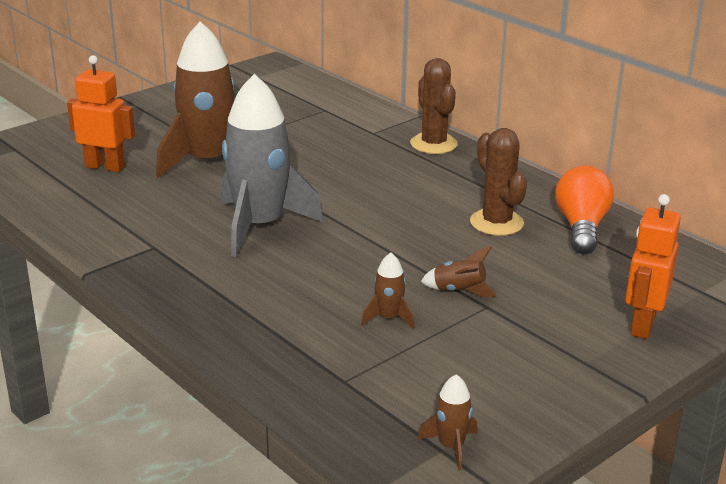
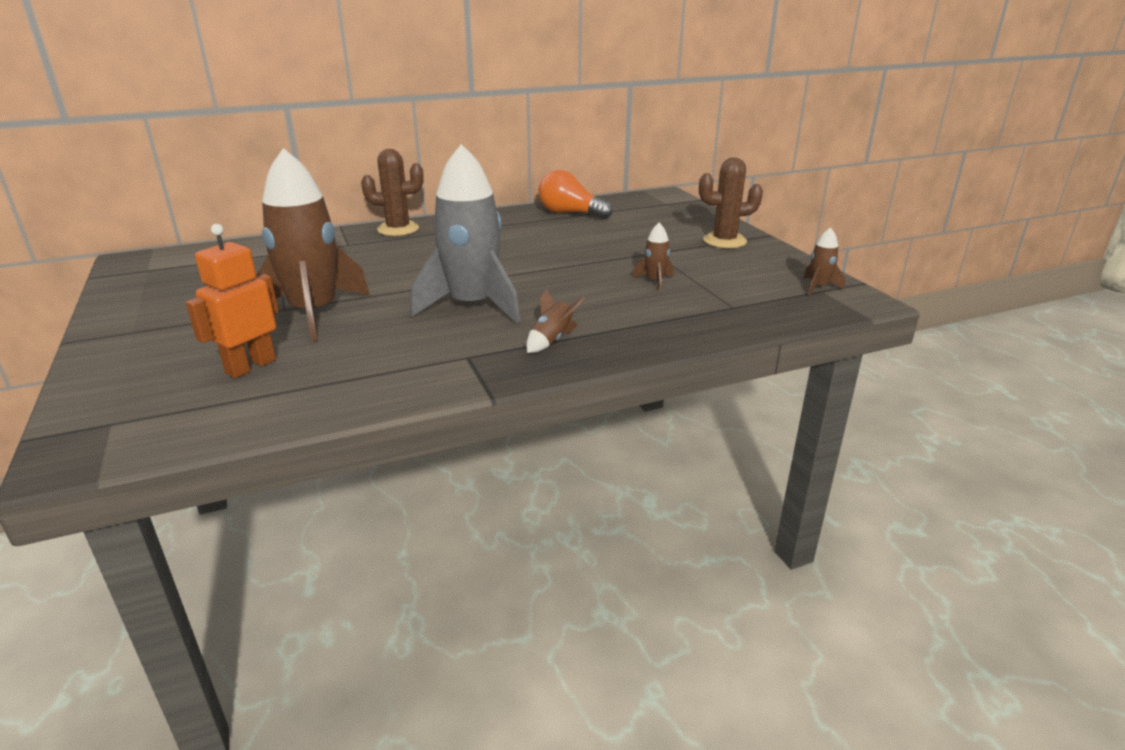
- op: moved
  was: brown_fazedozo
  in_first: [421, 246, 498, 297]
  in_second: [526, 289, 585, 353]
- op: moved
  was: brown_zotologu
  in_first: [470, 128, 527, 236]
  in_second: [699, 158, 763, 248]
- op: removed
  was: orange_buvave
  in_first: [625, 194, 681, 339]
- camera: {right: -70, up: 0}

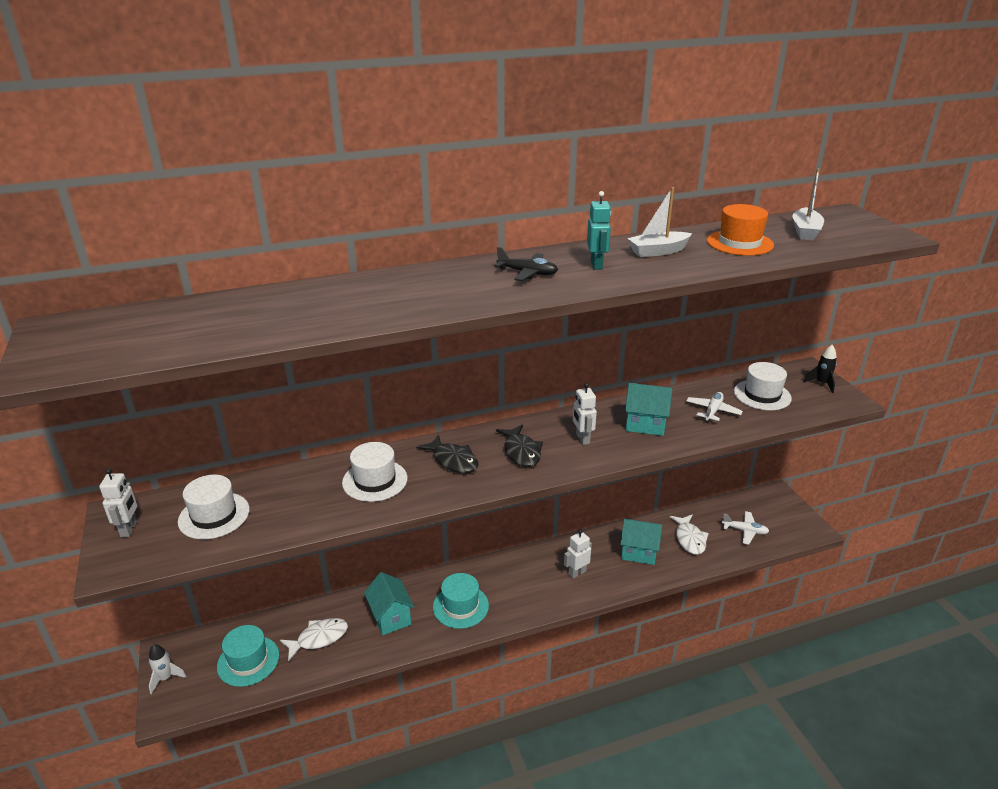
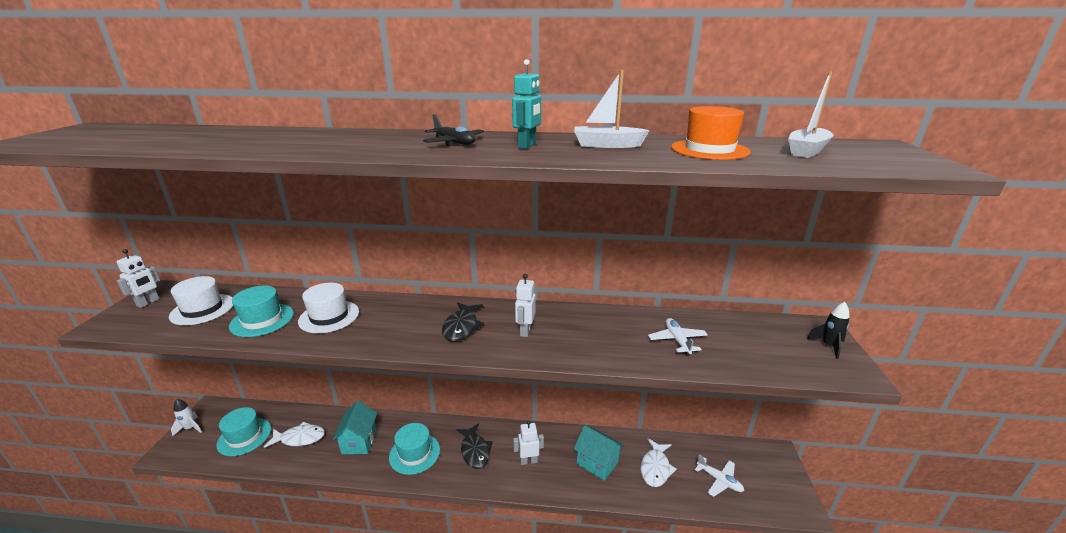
- op: added
  now: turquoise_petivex
  in_second: [229, 286, 294, 337]
- op: moved
  was: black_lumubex
  in_first: [417, 435, 479, 473]
  in_second: [456, 423, 493, 469]
- op: turned
  was: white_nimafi
  in_first: [686, 392, 743, 423]
  in_second: [648, 318, 708, 356]
  clockwise: -60
- op: removed
  was: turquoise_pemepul
  in_first: [625, 383, 672, 436]
- op: removed
  was: white_petivex
  in_first: [734, 362, 792, 410]
- camera: {right: 25, up: -5}

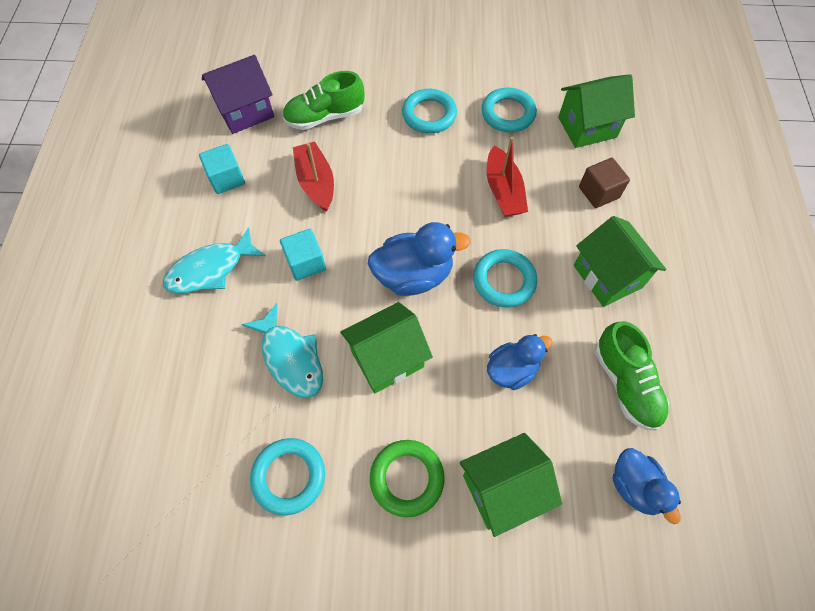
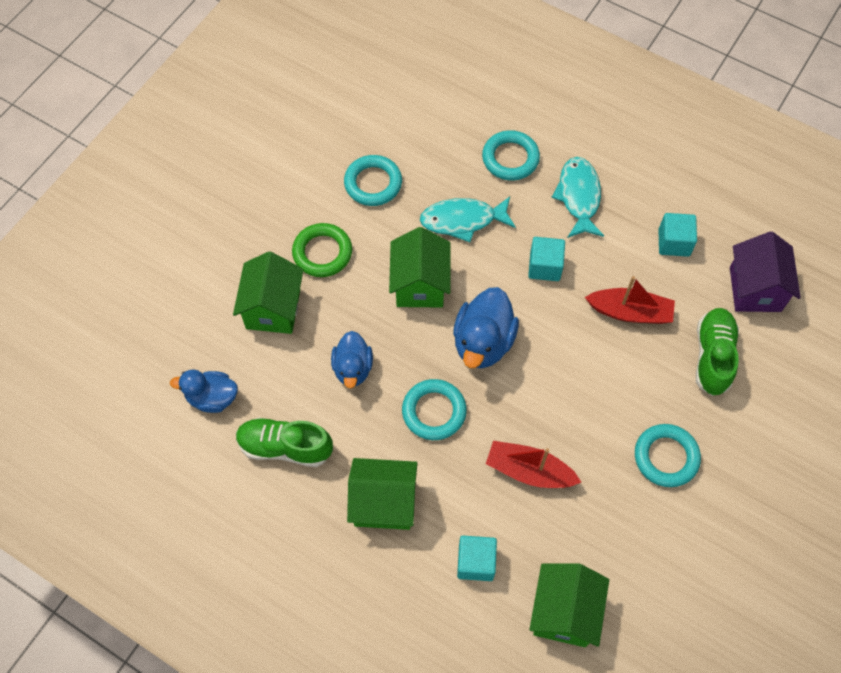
- op: recoloured
  was: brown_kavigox
  now: turquoise_kavigox
  in_first: [579, 158, 630, 208]
  in_second: [457, 536, 497, 581]
- op: moved
  was: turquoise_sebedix
  in_first: [482, 87, 537, 132]
  in_second: [482, 130, 540, 181]
- camera: {right: 120, up: 0}

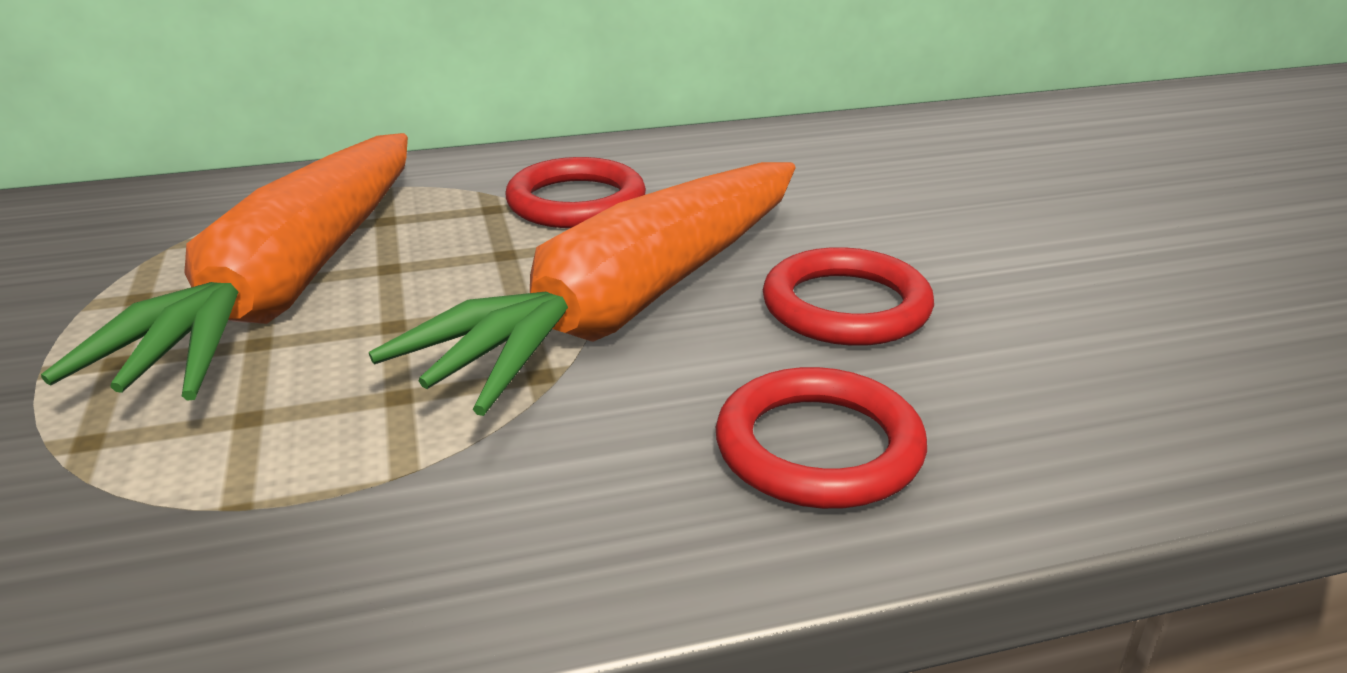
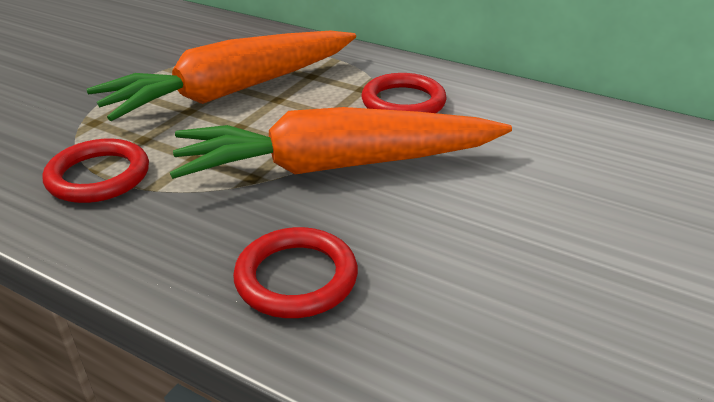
- op: moved
  was: red_sebedix
  in_first: [763, 247, 934, 346]
  in_second: [43, 139, 149, 203]
- camera: {right: 45, up: 5}

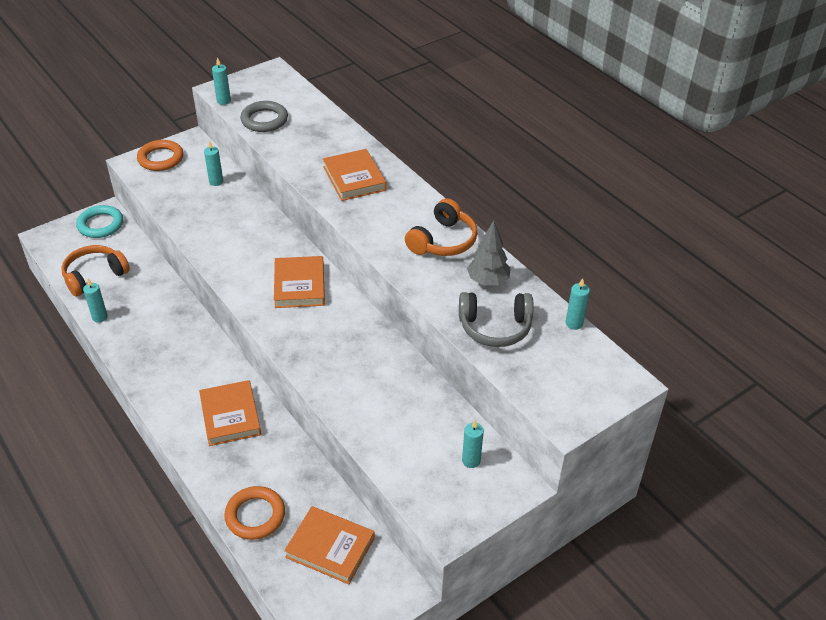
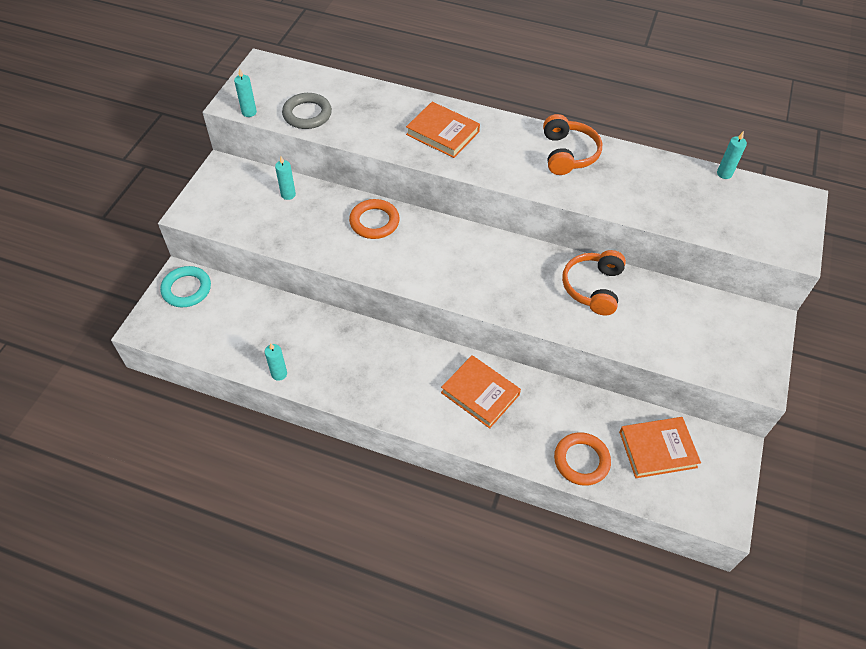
- op: moved
  was: orange_sebedix
  in_first: [137, 140, 183, 171]
  in_second: [349, 199, 400, 239]
- op: moved
  was: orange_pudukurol
  in_first: [61, 245, 130, 297]
  in_second: [562, 250, 626, 315]
- op: removed
  was: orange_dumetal
  in_first: [274, 256, 325, 308]
- op: removed
  was: grey_pudukurol
  in_first: [459, 292, 534, 347]
- op: removed
  was: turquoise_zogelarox
  in_first: [462, 420, 484, 468]
- op: removed
  was: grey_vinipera
  in_first: [467, 221, 511, 285]
- camera: {right: -35, up: 10}

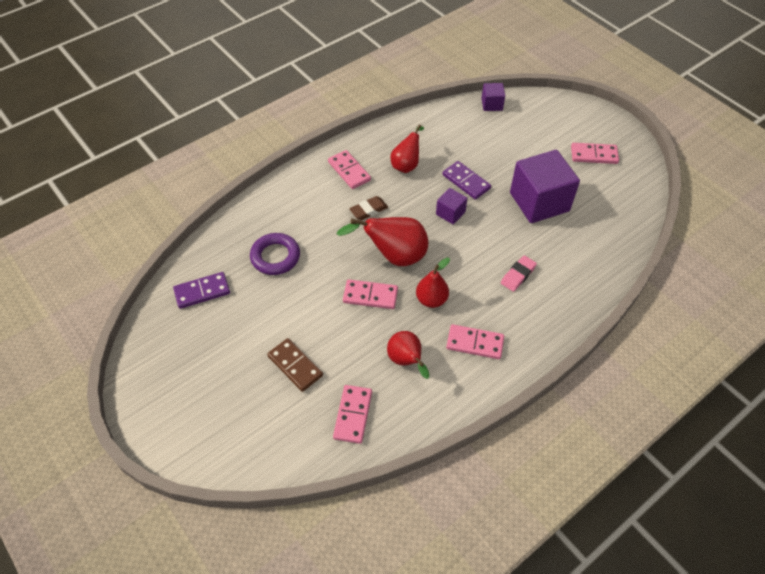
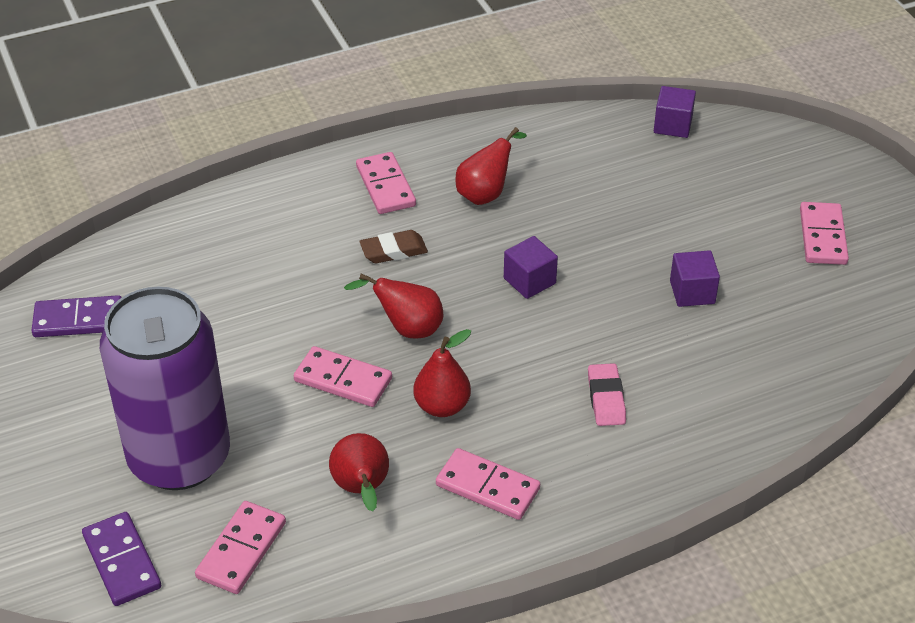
- op: moved
  was: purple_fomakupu
  in_first: [443, 161, 491, 200]
  in_second: [82, 512, 161, 606]
- op: replaced
  was: brown_fomakupu
  now: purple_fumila
  in_first: [267, 338, 323, 392]
  in_second: [100, 287, 230, 490]
- op: resized
  was: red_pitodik
  in_first: [337, 217, 428, 266]
  in_second: [344, 273, 443, 339]
  ratio: 0.64
- op: turned
  was: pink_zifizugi
  in_first: [501, 255, 537, 292]
  in_second: [588, 363, 626, 426]
  clockwise: -60
- op: resized
  was: purple_kavigox
  in_first: [510, 150, 580, 223]
  in_second: [670, 250, 720, 307]
  ratio: 0.48
- op: turned
  was: pink_fomakupu
  in_first: [571, 143, 619, 164]
  in_second: [800, 202, 849, 265]
  clockwise: 75
- op: removed
  was: purple_sebedix
  in_first: [250, 233, 300, 275]
- camera: {right: 15, up: -10}

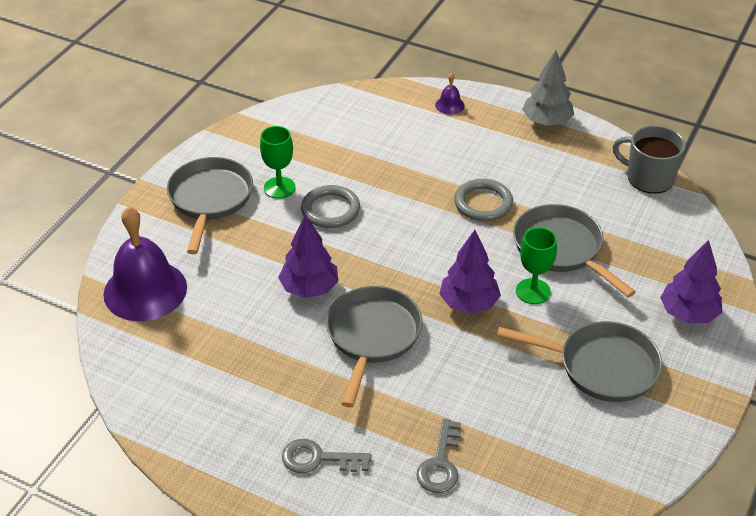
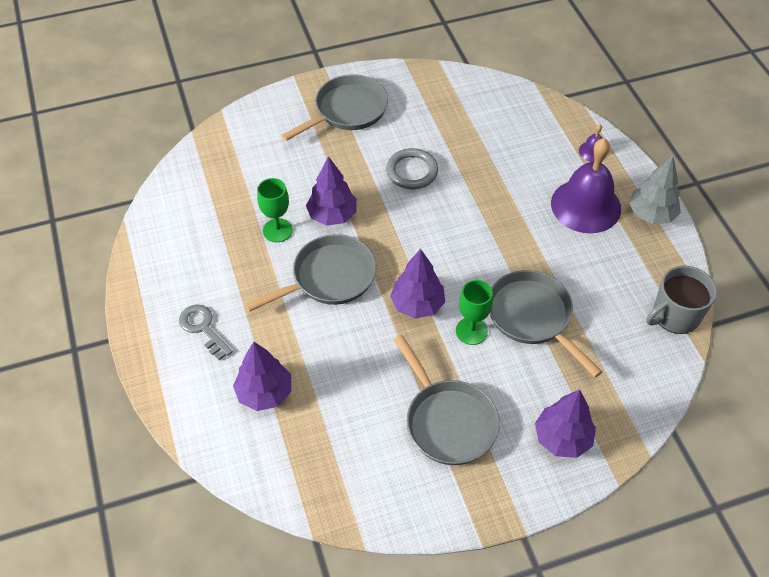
- op: replaced
  was: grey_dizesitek
  now: purple_vinipera
  in_first: [416, 419, 461, 493]
  in_second: [233, 342, 291, 411]
- op: moved
  was: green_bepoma
  in_first: [260, 126, 296, 199]
  in_second: [257, 178, 293, 242]
- op: turned
  was: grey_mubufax
  in_first: [513, 204, 636, 297]
  in_second: [489, 270, 603, 377]
  clockwise: -45
- op: moved
  was: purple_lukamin
  in_first: [103, 206, 187, 321]
  in_second: [551, 138, 621, 233]
- op: turned
  was: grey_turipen
  in_first: [613, 125, 686, 194]
  in_second: [646, 266, 717, 334]
  clockwise: -105
- op: removed
  was: grey_sebedix
  in_first: [454, 179, 513, 221]
- camera: {right: 45, up: 10}

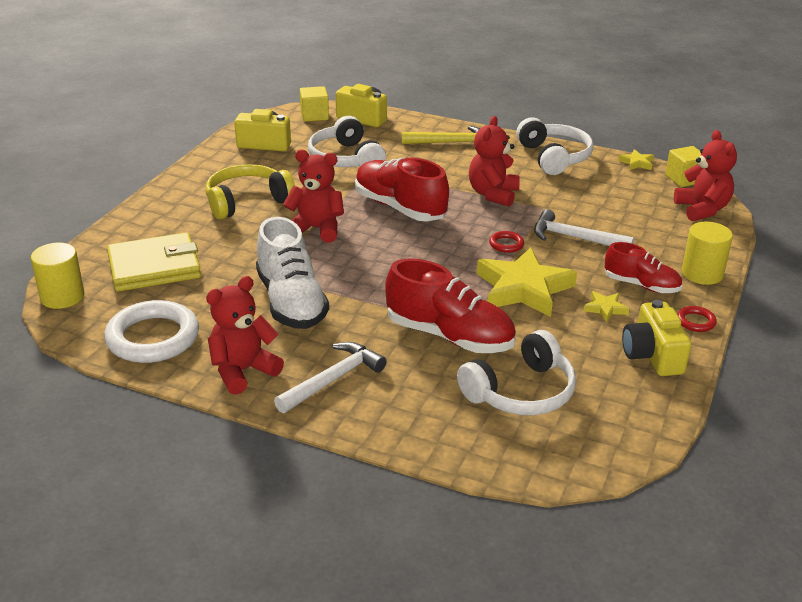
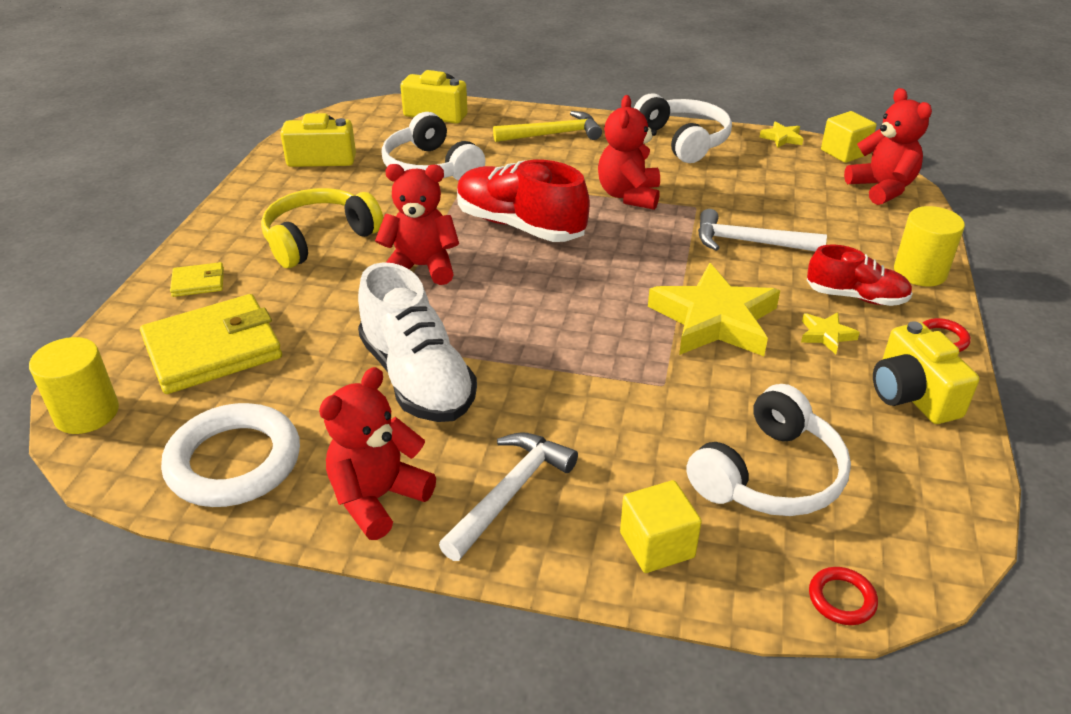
- op: added
  now: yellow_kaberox
  in_second: [170, 262, 224, 297]
- op: moved
  was: yellow_kavigox
  in_first: [300, 86, 329, 122]
  in_second: [620, 480, 702, 573]
- op: moved
  was: red_sebedix
  in_first: [489, 231, 524, 253]
  in_second: [809, 567, 878, 625]
- op: removed
  was: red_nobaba
  in_first: [385, 258, 516, 353]
- camera: {right: -10, up: 5}

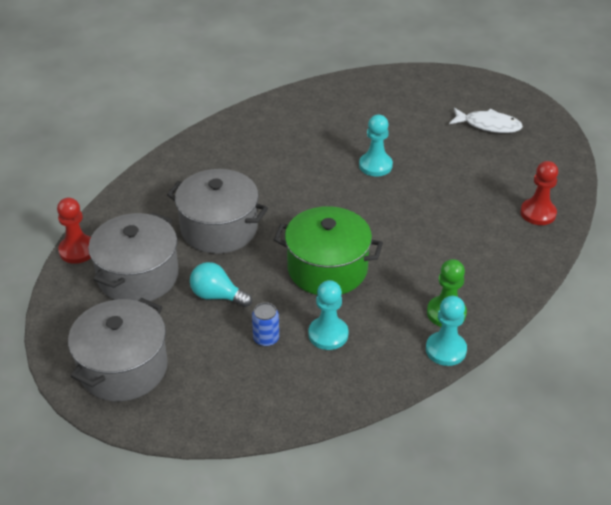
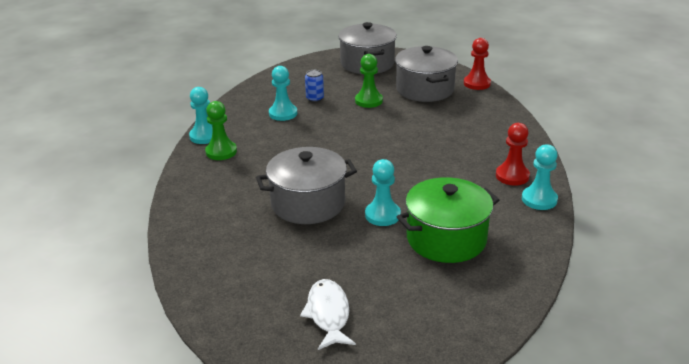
- op: moved
  was: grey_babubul
  in_first: [167, 169, 268, 254]
  in_second: [256, 147, 357, 224]
- op: turned
  was: white_lumubex
  in_first: [449, 107, 523, 133]
  in_second: [300, 279, 356, 350]
  clockwise: 105
- op: replaced
  was: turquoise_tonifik
  now: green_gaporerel
  in_first: [190, 262, 252, 307]
  in_second: [355, 54, 383, 108]
- op: moved
  was: green_babubul
  in_first: [274, 206, 383, 295]
  in_second: [397, 177, 499, 263]
- op: moved
  was: red_gaporerel
  in_first: [520, 161, 558, 225]
  in_second: [496, 123, 530, 185]
- op: added
  now: turquoise_gaporerel
  in_second: [522, 144, 558, 210]
- camera: {right: 140, up: -10}

